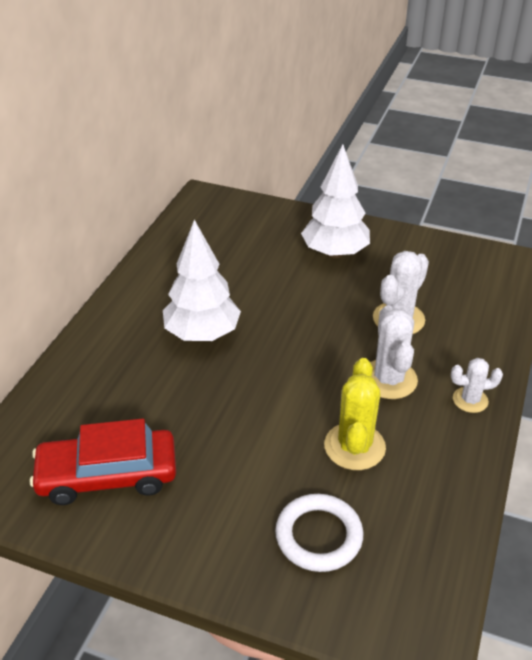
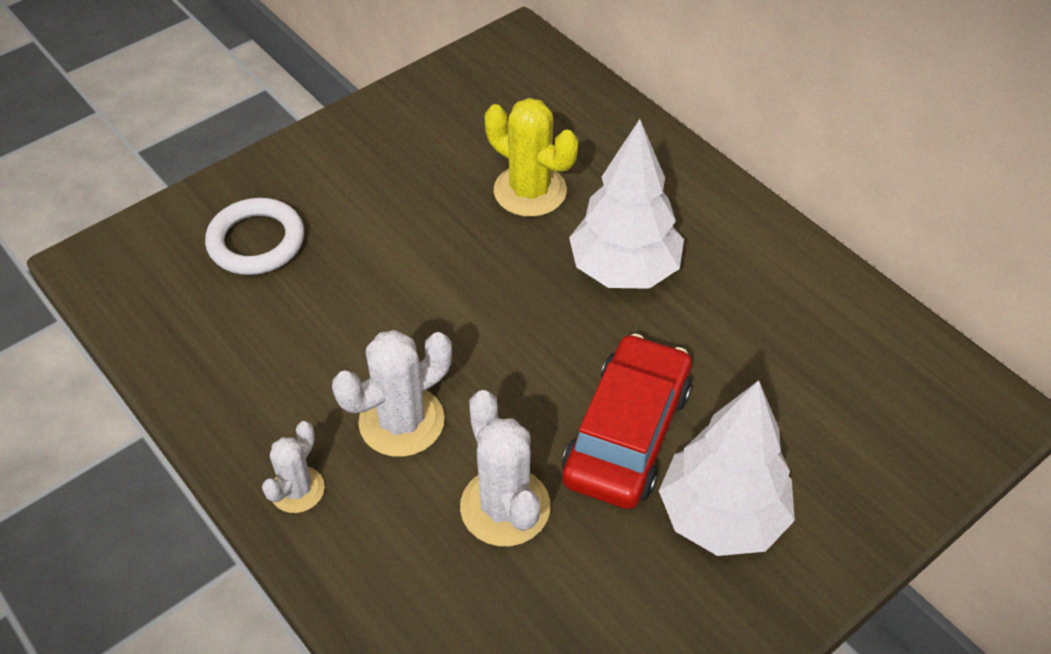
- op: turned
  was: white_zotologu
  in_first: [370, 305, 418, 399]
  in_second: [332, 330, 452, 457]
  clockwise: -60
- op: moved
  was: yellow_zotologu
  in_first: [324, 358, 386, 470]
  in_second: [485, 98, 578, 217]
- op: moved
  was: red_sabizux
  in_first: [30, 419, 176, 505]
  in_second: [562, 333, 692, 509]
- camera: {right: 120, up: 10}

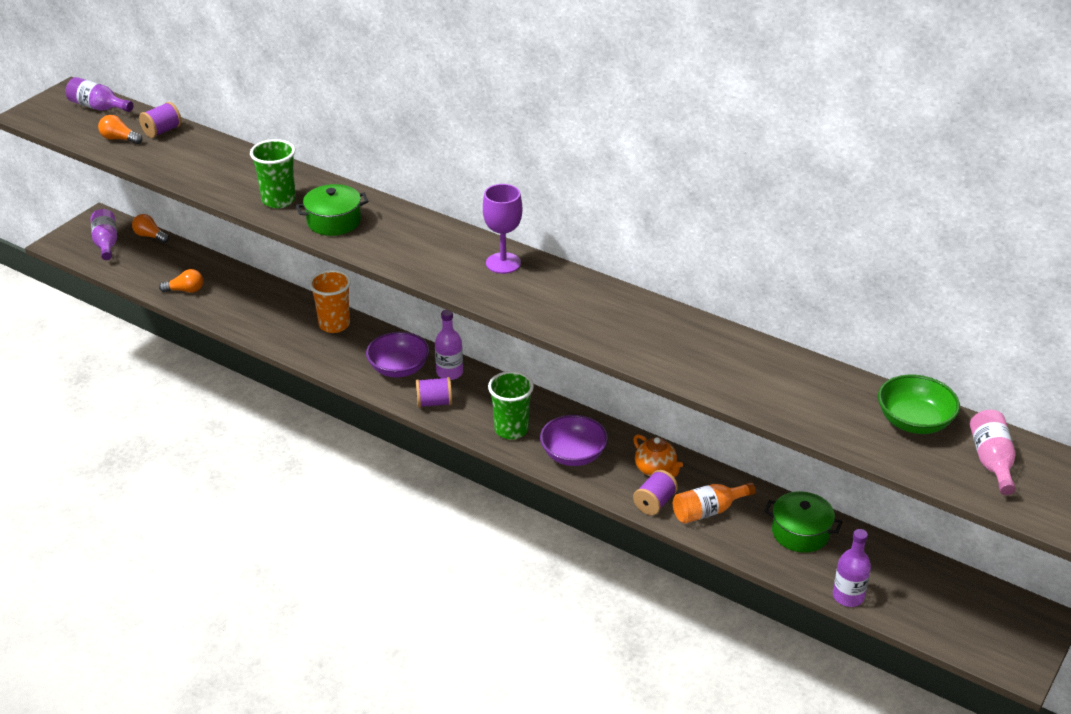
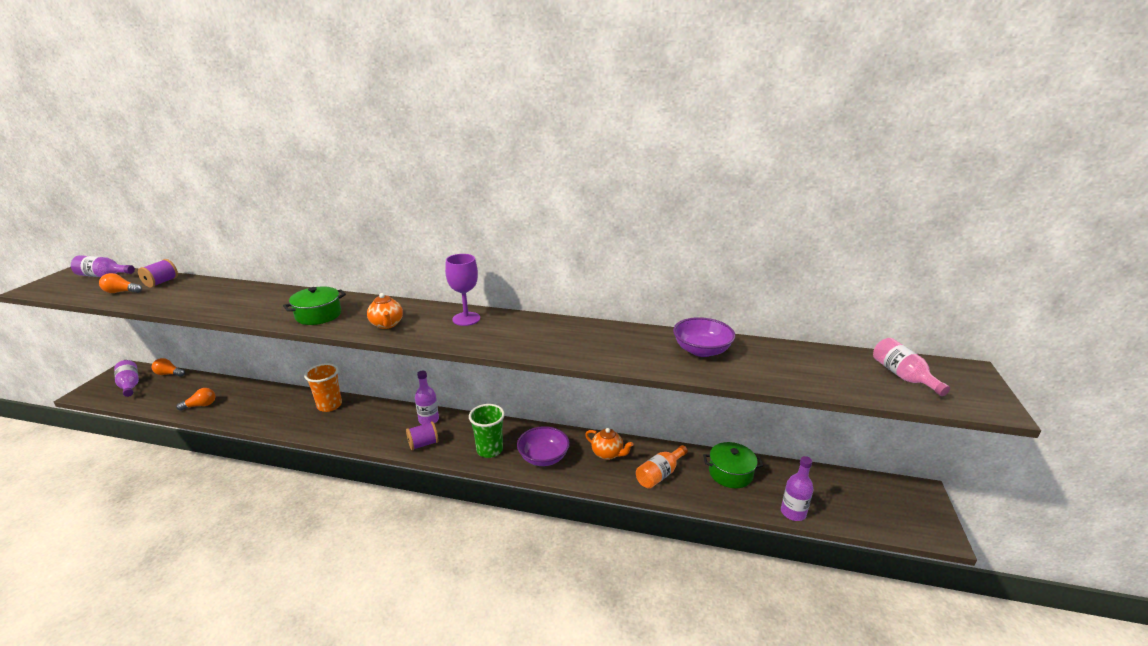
- op: added
  now: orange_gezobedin
  in_second: [367, 293, 403, 329]
- op: moved
  was: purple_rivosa
  in_first: [366, 332, 429, 378]
  in_second: [673, 317, 736, 357]
- op: removed
  was: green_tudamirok
  in_first: [250, 139, 296, 208]
- op: removed
  was: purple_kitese
  in_first: [633, 470, 678, 515]
- op: removed
  was: green_rivosa
  in_first: [878, 375, 960, 434]
- camera: {right: -20, up: -10}

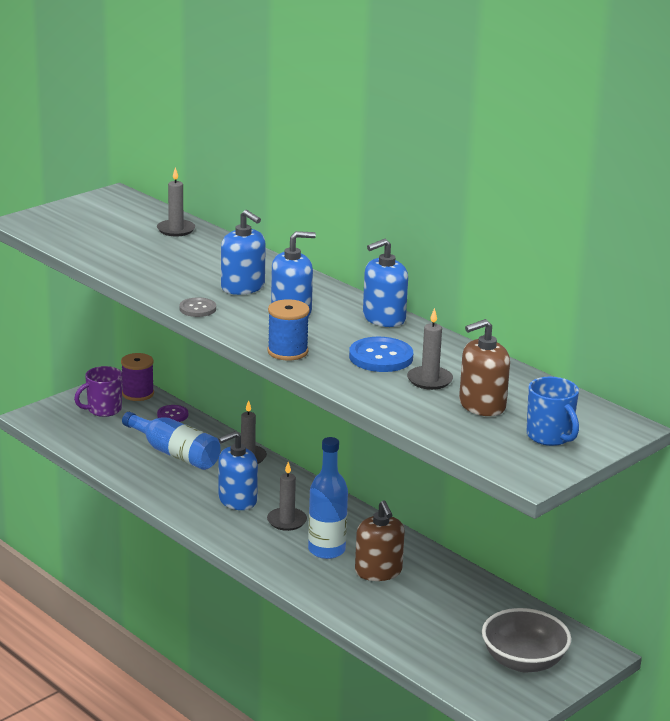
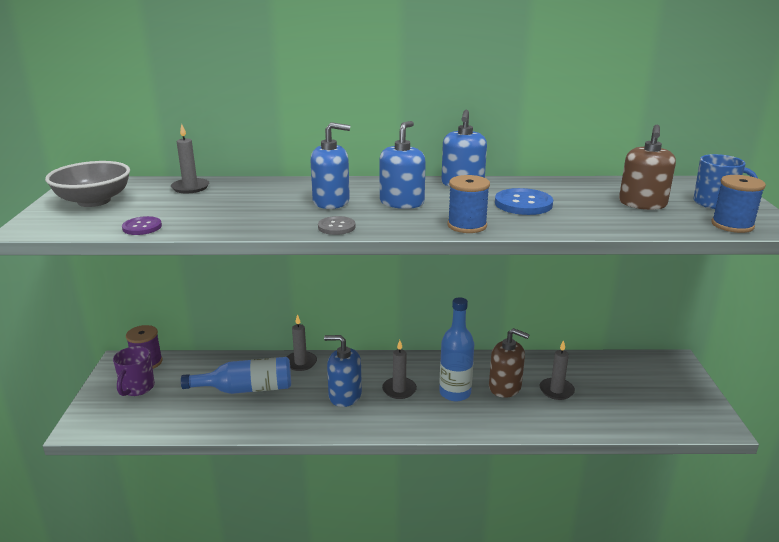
- op: moved
  was: grey_rivosa
  in_first: [482, 608, 571, 672]
  in_second: [45, 161, 130, 207]
- op: moved
  was: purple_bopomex
  in_first: [157, 405, 188, 422]
  in_second: [122, 216, 162, 235]
- op: turned
  was: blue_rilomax
  in_first: [218, 431, 258, 510]
  in_second: [324, 335, 362, 407]
  clockwise: 90
- op: moved
  was: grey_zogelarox
  in_first: [407, 308, 453, 390]
  in_second: [540, 340, 575, 400]
- op: added
  now: blue_kitese
  in_second: [711, 175, 766, 233]
- camera: {right: -45, up: 0}

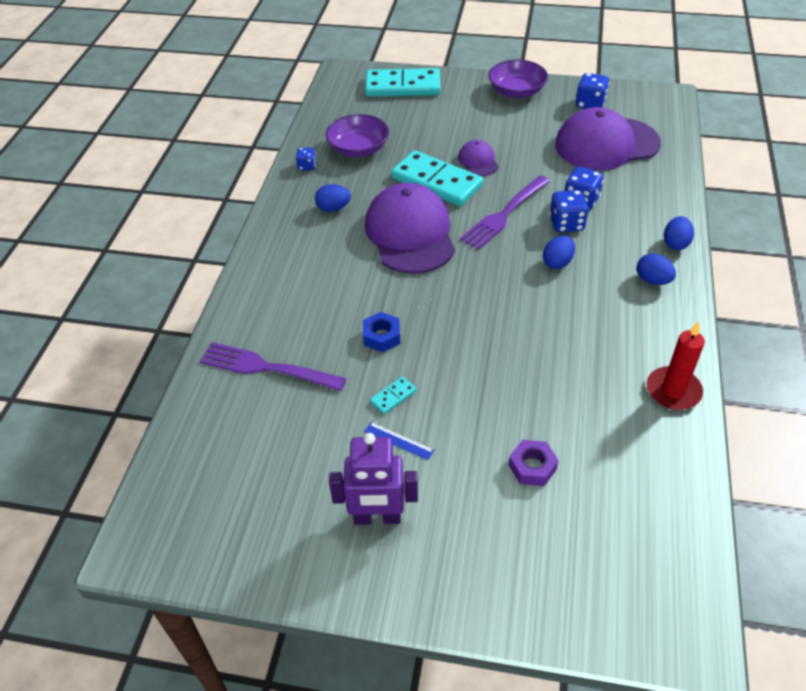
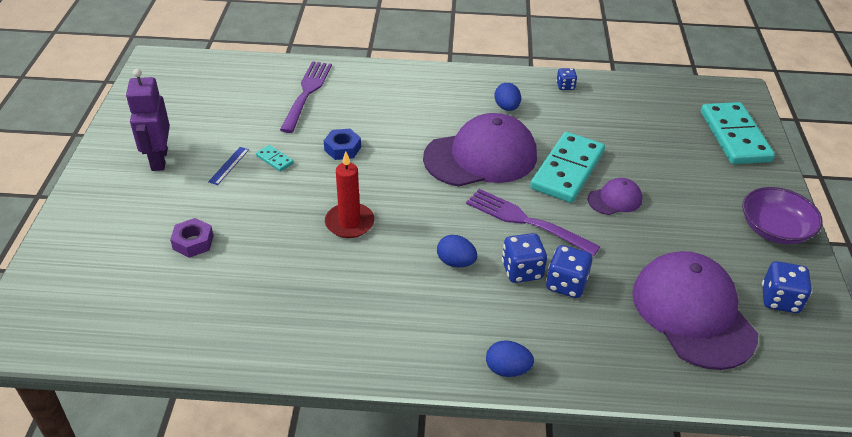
- op: moved
  was: red_zogelarox
  in_first: [647, 321, 705, 410]
  in_second: [325, 151, 374, 238]
- op: removed
  was: purple_rivosa
  in_first: [326, 114, 389, 157]
- op: removed
  was: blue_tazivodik
  in_first: [637, 253, 676, 285]
- camera: {right: 80, up: -5}

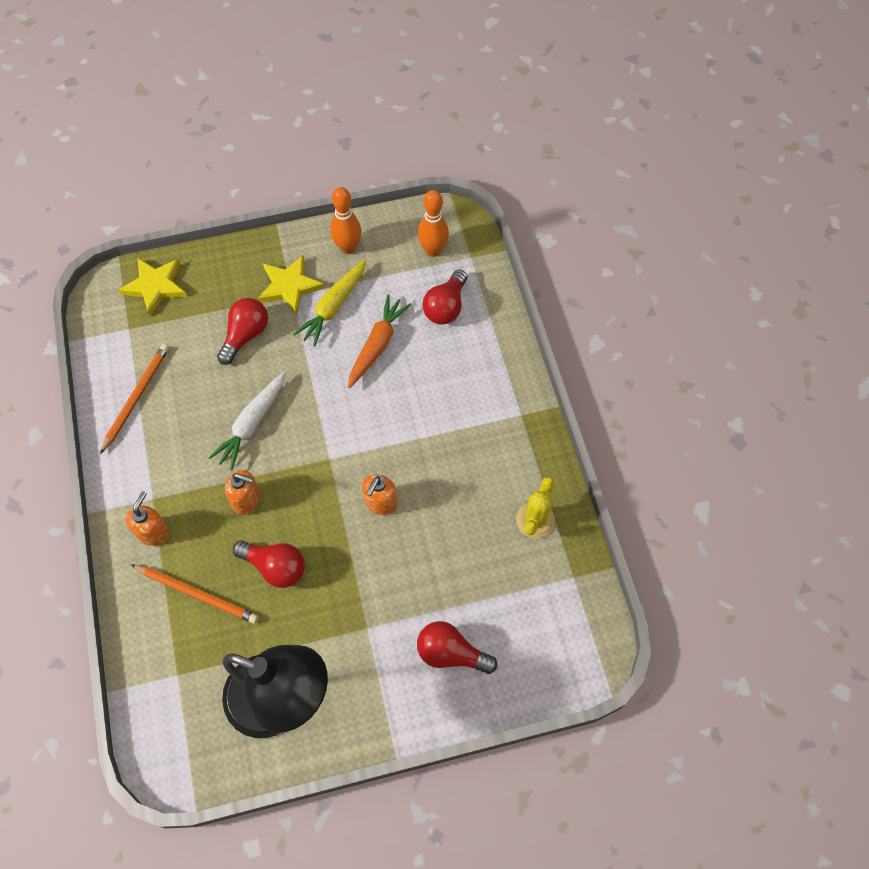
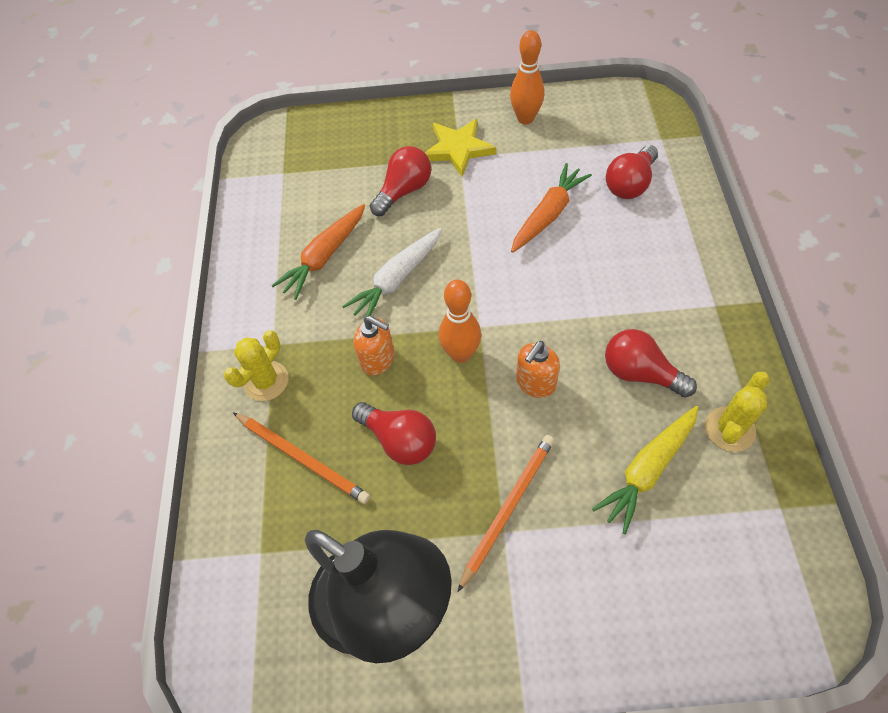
- op: replaced
  was: orange_rilomax
  now: yellow_zotologu
  in_first: [125, 491, 169, 546]
  in_second: [223, 330, 288, 401]
- op: added
  now: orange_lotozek
  in_second: [271, 204, 365, 300]
- op: moved
  was: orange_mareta
  in_first: [418, 190, 449, 257]
  in_second: [439, 280, 481, 363]
- op: moved
  was: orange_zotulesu
  in_first: [100, 344, 169, 454]
  in_second: [458, 435, 555, 592]
- op: moved
  was: yellow_lotozek
  in_first: [293, 260, 366, 347]
  in_second: [592, 406, 699, 534]
- op: moved
  was: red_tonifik
  in_first: [417, 621, 497, 674]
  in_second: [605, 329, 697, 398]
- op: removed
  was: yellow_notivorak
  in_first: [118, 258, 187, 316]
- camera: {right: 15, up: -5}

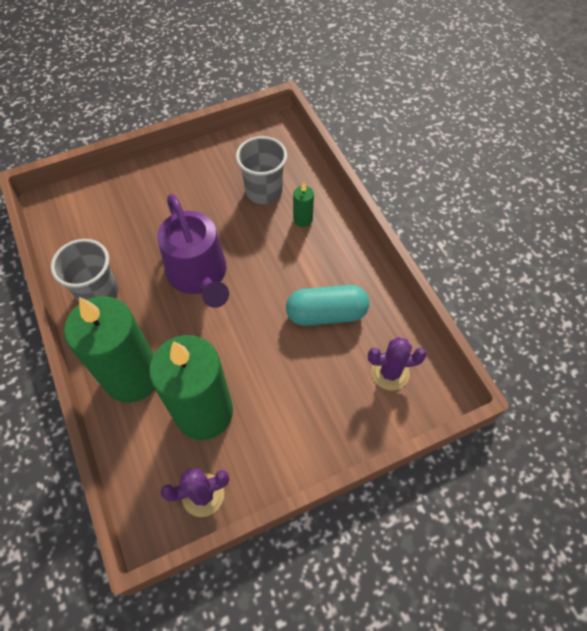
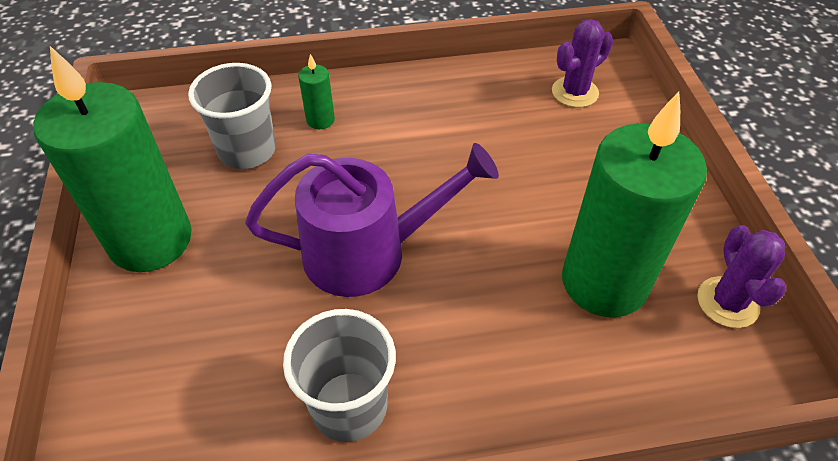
- op: moved
  was: green_zogelarox
  in_first: [64, 296, 155, 403]
  in_second: [33, 46, 192, 272]
- op: turned
  was: purple_zotologu
  in_first: [368, 337, 427, 391]
  in_second: [552, 19, 613, 107]
  clockwise: 45
- op: removed
  was: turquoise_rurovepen
  in_first: [286, 285, 369, 326]
- camera: {right: -75, up: -10}

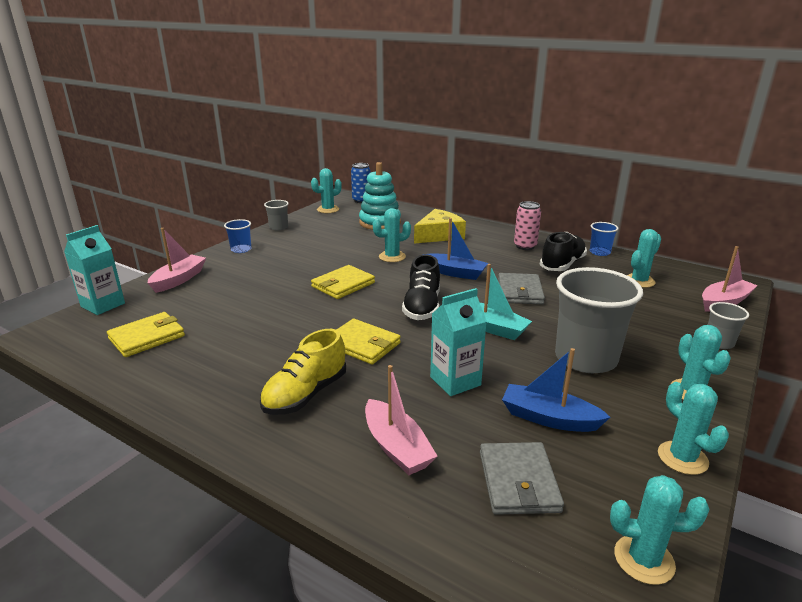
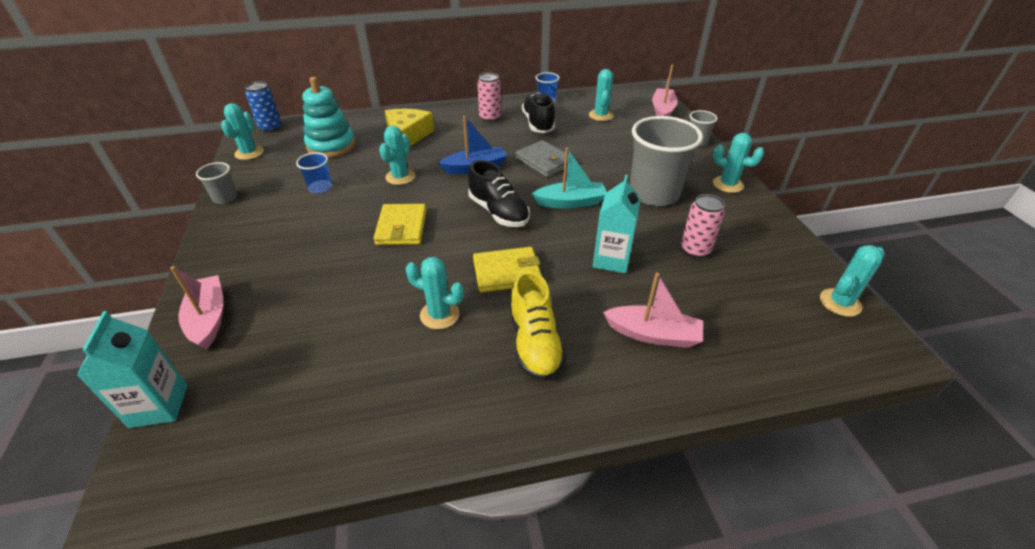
- op: moved
  was: blue_tudamirok
  in_first: [224, 219, 251, 253]
  in_second: [296, 152, 332, 193]
- op: moved
  was: turquoise_zotologu
  in_first: [658, 382, 729, 475]
  in_second: [406, 257, 464, 329]
- op: replaced
  was: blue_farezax
  now: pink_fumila
  in_first: [502, 348, 610, 432]
  in_second: [681, 194, 725, 258]
- op: removed
  was: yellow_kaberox
  in_first: [107, 312, 185, 357]
- op: removed
  was: grey_kaberox
  in_first: [480, 442, 564, 515]
- camera: {right: -45, up: 15}

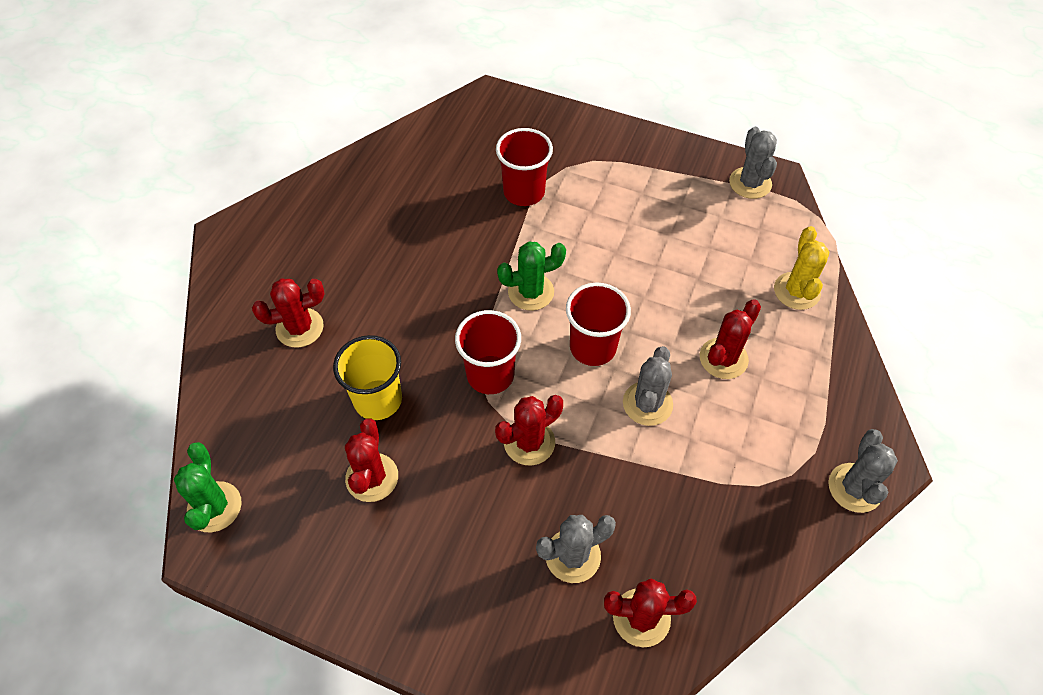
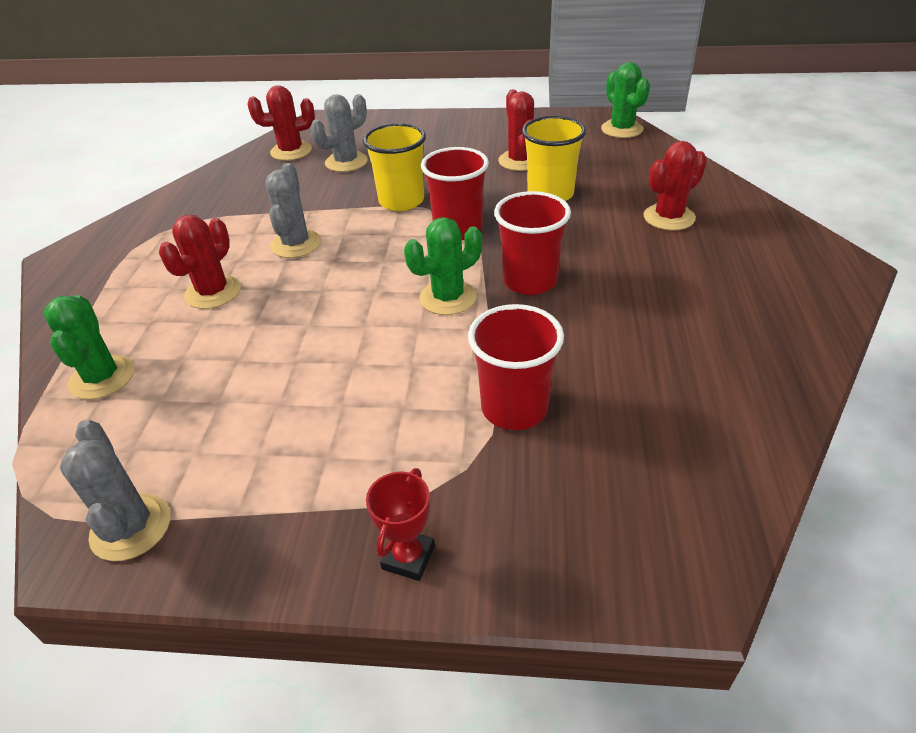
- op: recoloured
  was: yellow_zotologu
  now: green_zotologu
  in_first: [774, 226, 829, 310]
  in_second: [43, 295, 134, 400]
- op: replaced
  was: red_zotologu
  now: yellow_tudamirok
  in_first: [495, 395, 563, 466]
  in_second: [363, 123, 426, 211]
- op: added
  now: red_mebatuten
  in_second: [366, 468, 435, 581]
- op: moved
  was: red_tudamirok
  in_first: [566, 282, 631, 366]
  in_second: [494, 191, 571, 295]
- op: removed
  was: grey_zotologu
  in_first: [828, 429, 898, 513]
- camera: {right: 165, up: -15}

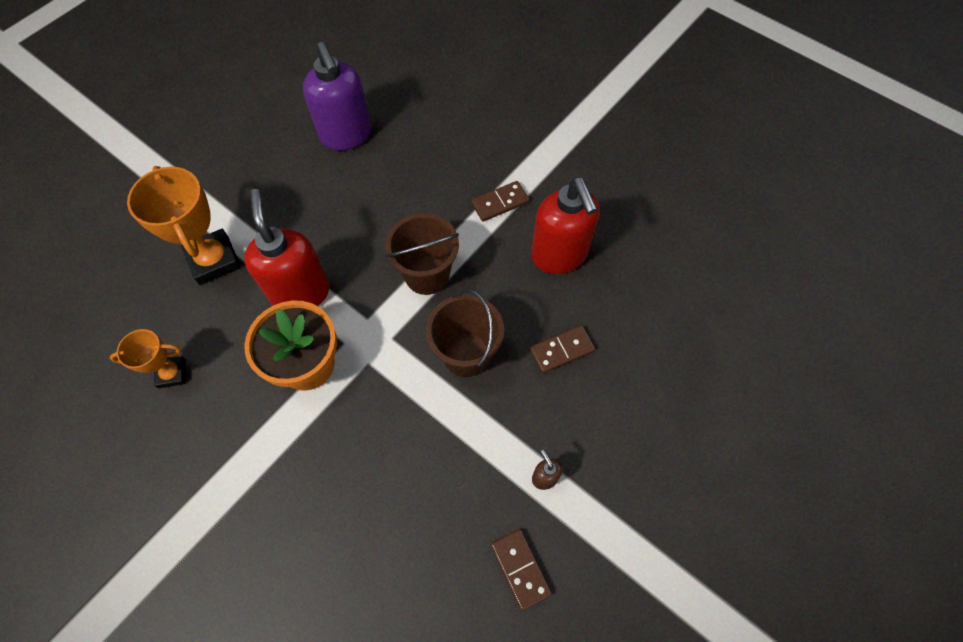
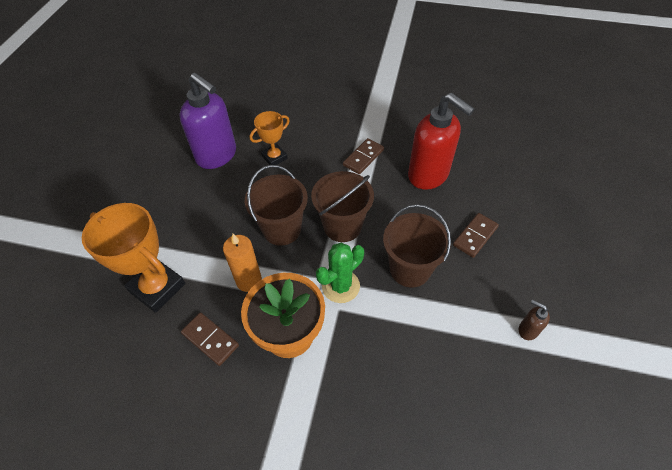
- op: moved
  was: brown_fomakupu
  in_first: [491, 529, 552, 611]
  in_second: [181, 312, 239, 366]
- op: replaced
  was: red_rilomax
  now: orange_zogelarox
  in_first: [244, 189, 330, 306]
  in_second: [223, 234, 262, 292]
- op: added
  now: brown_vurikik
  in_second: [245, 165, 308, 246]
- op: moved
  was: orange_mebatuten
  in_first: [110, 329, 186, 388]
  in_second: [250, 111, 290, 165]
- op: added
  now: green_zotologu
  in_second: [316, 243, 364, 303]
- camera: {right: -25, up: -10}

